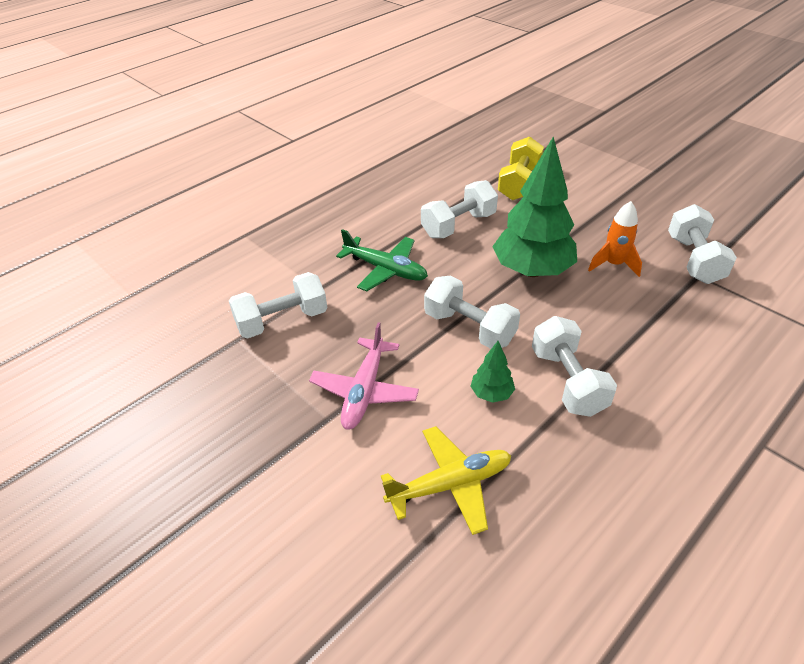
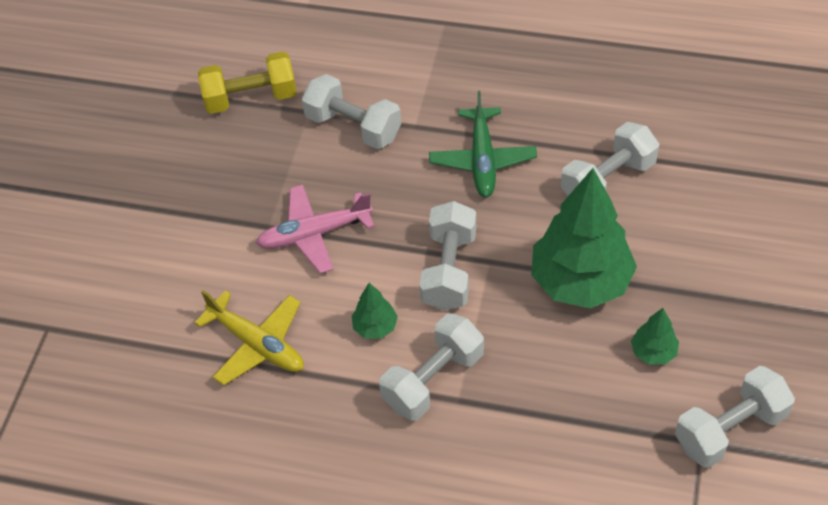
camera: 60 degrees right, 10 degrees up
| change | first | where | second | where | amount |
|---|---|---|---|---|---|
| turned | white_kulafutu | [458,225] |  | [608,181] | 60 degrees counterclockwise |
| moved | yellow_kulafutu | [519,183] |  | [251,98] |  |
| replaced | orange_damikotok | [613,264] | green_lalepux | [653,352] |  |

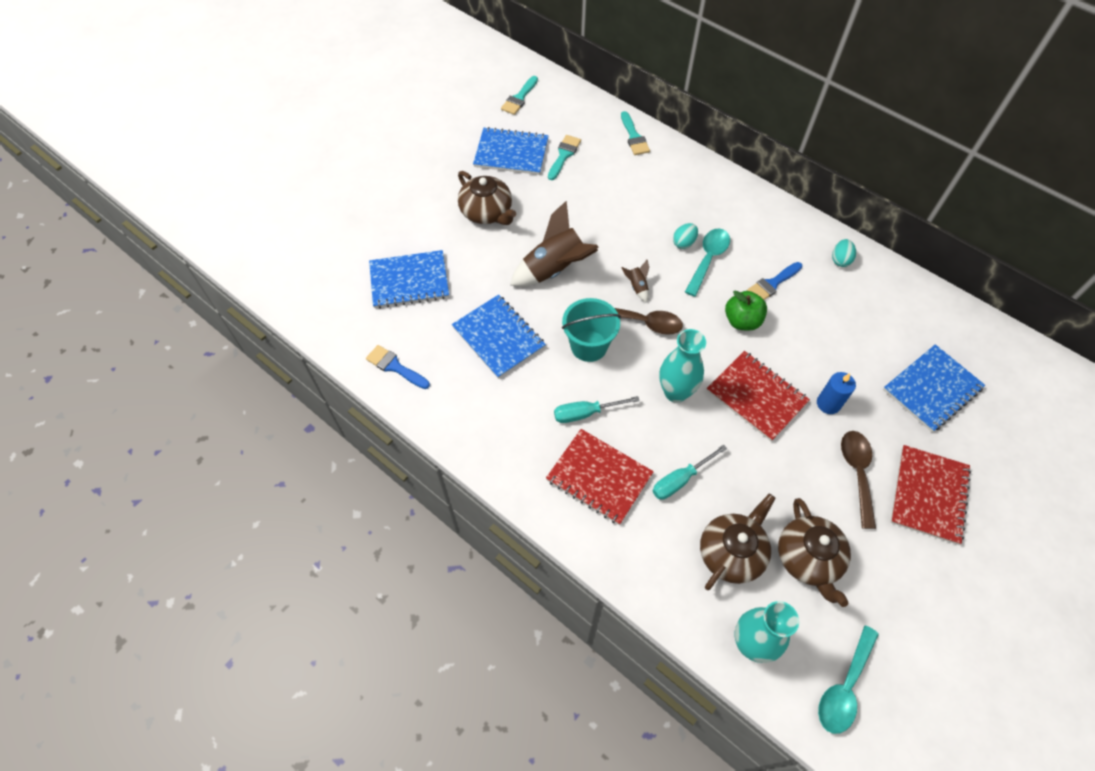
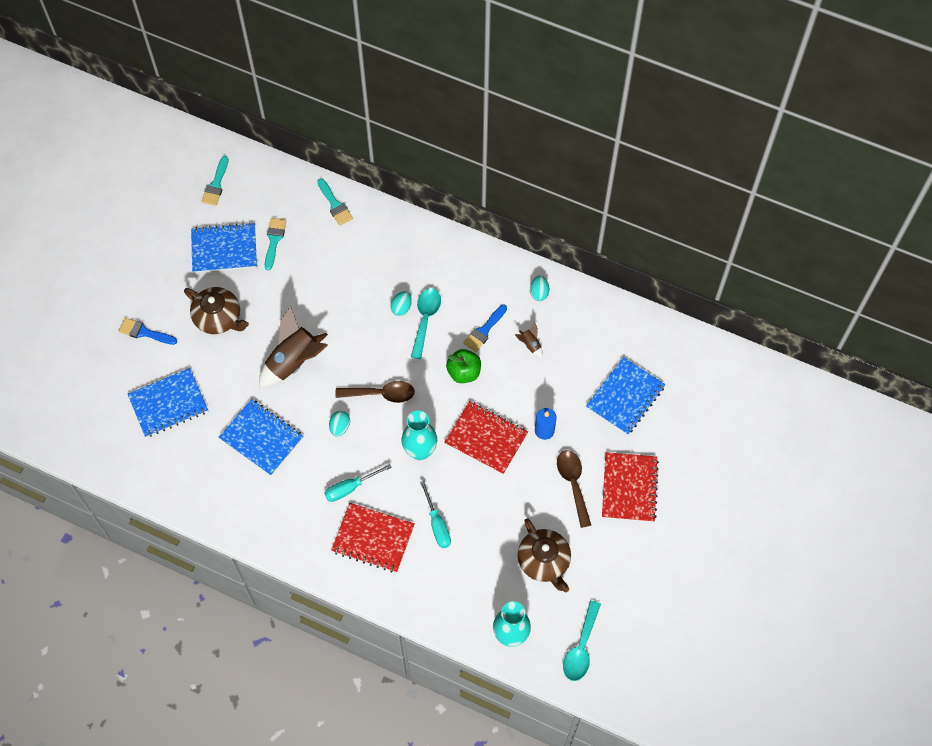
camera: 15 degrees left, 5 degrees up
| change | first | where | second | where | amount |
|---|---|---|---|---|---|
| moved | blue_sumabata | [395,366] |  | [144,332] |  |
| replaced | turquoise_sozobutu | [589,346] | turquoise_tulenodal | [340,427] |  |
| moved | brown_damikotok | [637,287] |  | [530,344] |  |
| turned | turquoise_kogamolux | [680,480] |  | [437,524] | 60 degrees counterclockwise |
| removed | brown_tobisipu | [731,552] |  |  |  |

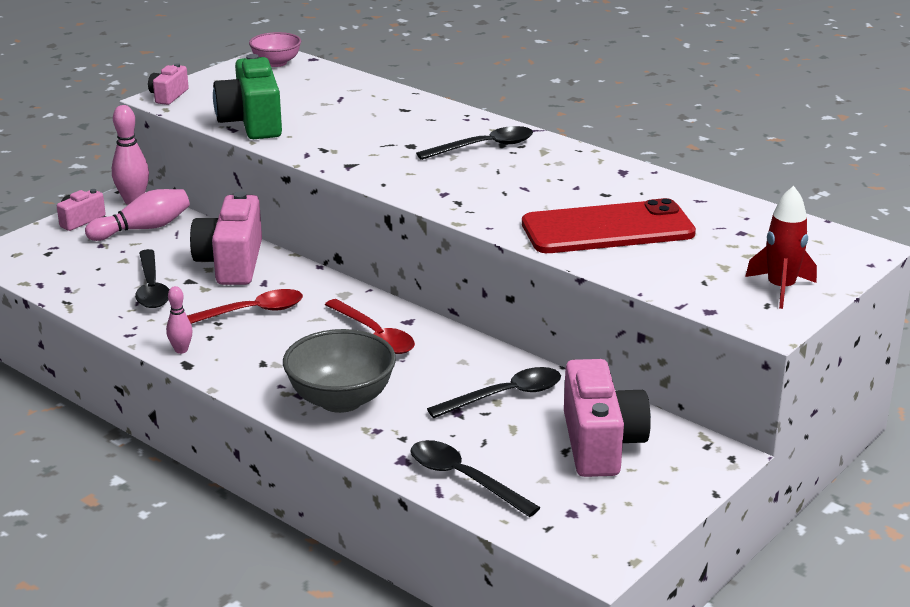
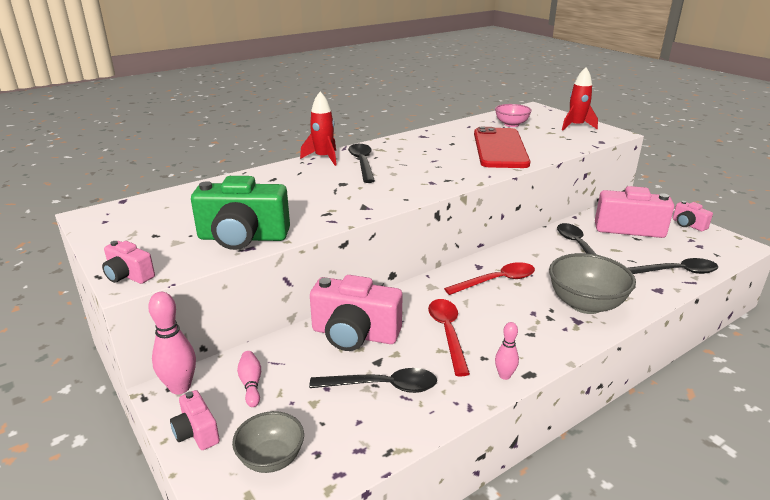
camera: 75 degrees left, 0 degrees up
| change | first | where | second | where | amount |
|---|---|---|---|---|---|
| resized | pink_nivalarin | [143,229] |  | [251,384] | x0.59 |
| moved | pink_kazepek | [276,63] |  | [511,124] |  |
| turned | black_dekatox | [464,479] |  | [675,272] | 150 degrees counterclockwise |
| added |  |  | grey_kazepek | [271,458] |  |
| added |  |  | red_damikotok | [323,158] |  |
| added |  |  | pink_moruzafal | [688,225] |  |

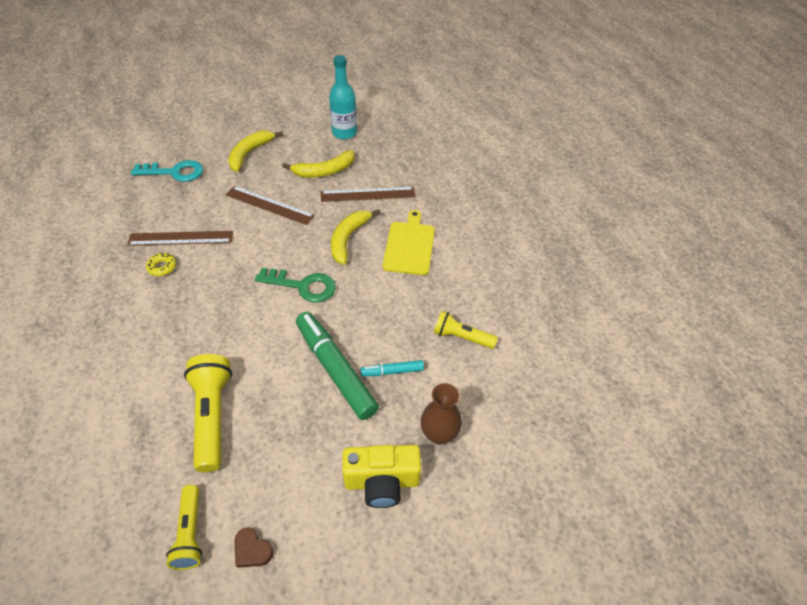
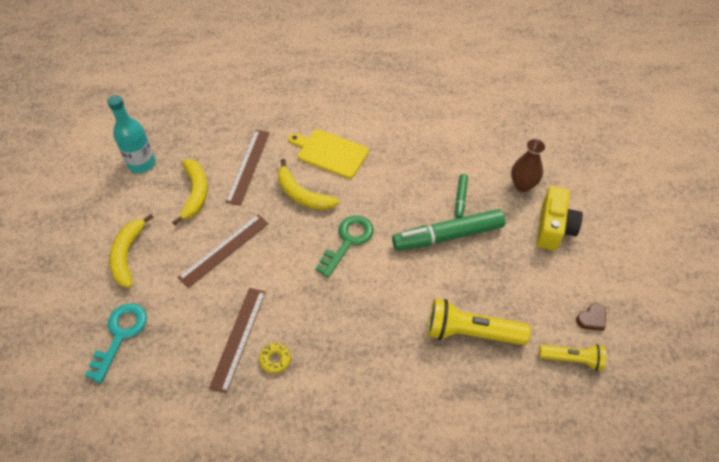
camera: 70 degrees left, 5 degrees up
| change | first | where | second | where | amount |
|---|---|---|---|---|---|
| turned | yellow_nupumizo | [250,153] |  | [128,255] | 45 degrees clockwise |
| recoloured | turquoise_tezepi | [392,371] | green_tezepi | [460,199] |  |
| removed | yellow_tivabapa | [461,337] |  |  |  |

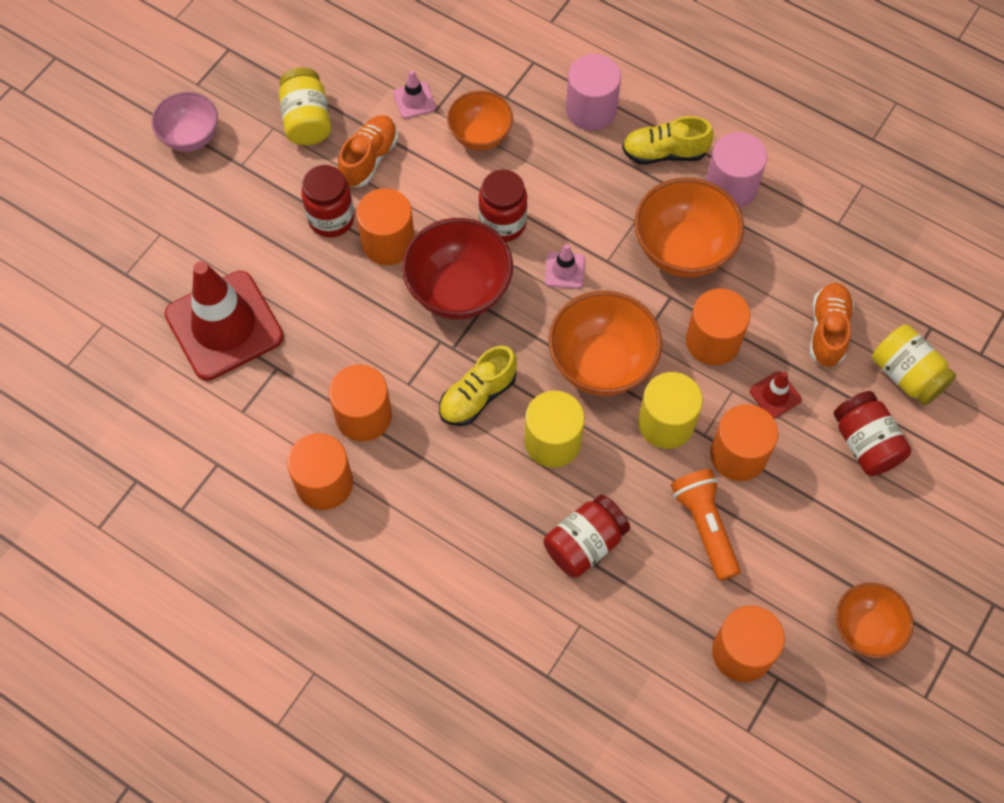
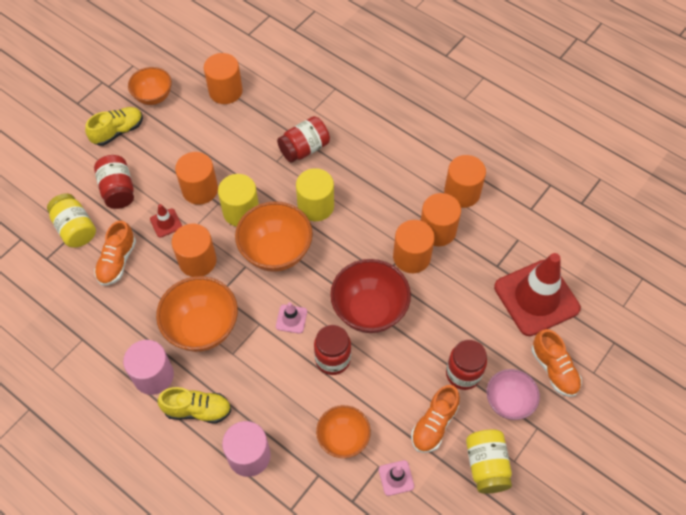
camera: 175 degrees left, 5 degrees down
| change | first | where | second | where | amount |
|---|---|---|---|---|---|
| moved | pink_kazepek | [191,137] |  | [508,402] |  |
| moved | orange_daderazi | [388,242] |  | [411,257] |  |
| moved | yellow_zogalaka | [477,396] |  | [118,131] |  |
| removed | orange_tivabapa | [704,526] |  |  |  |
| added |  |  | orange_zogalaka | [554,369] |  |

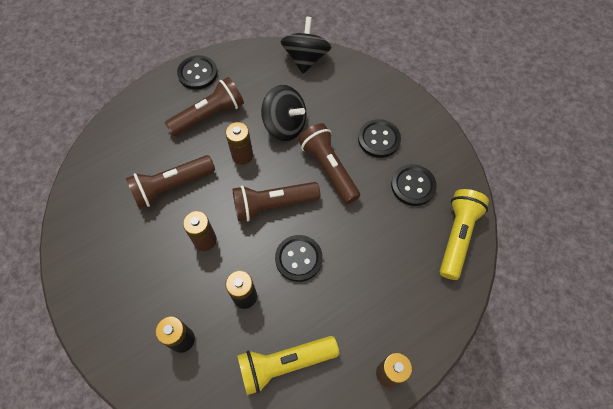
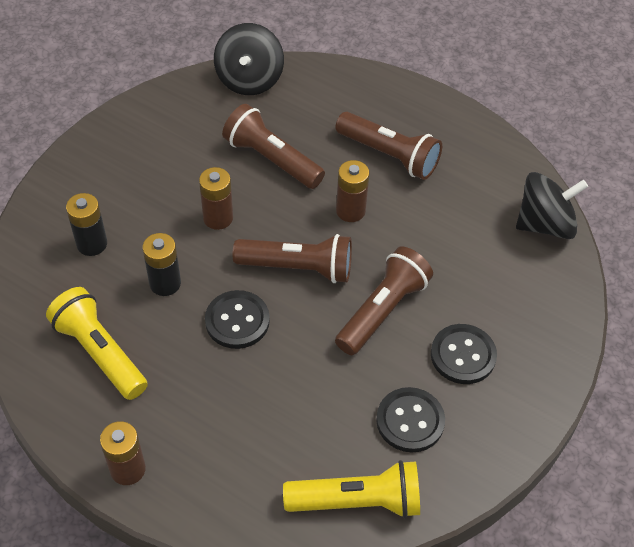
camera: 65 degrees right, 10 degrees down
| change | first | where | second | where | amount |
|---|---|---|---|---|---|
| removed | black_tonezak | [197,73] |  |  |  |
| turned | brown_tivabapa | [273,204] |  | [298,268] | 135 degrees clockwise |
| moved | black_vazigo | [285,125] |  | [249,79] |  |

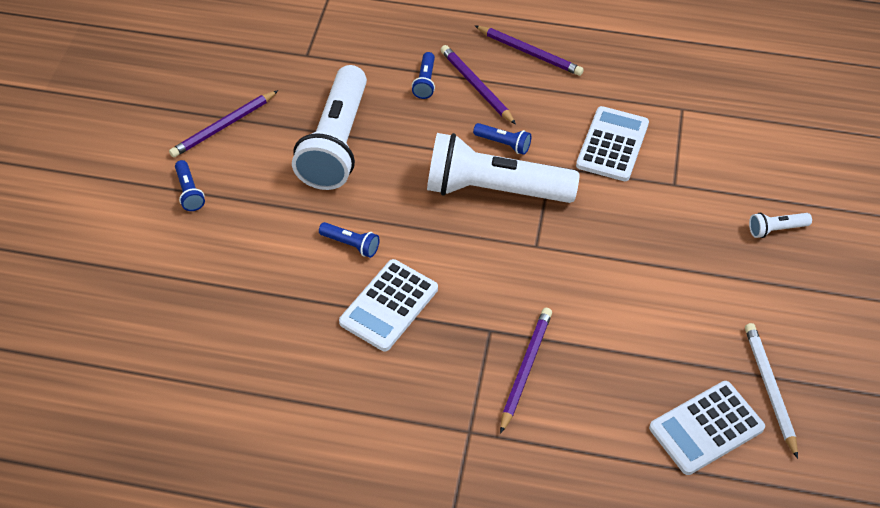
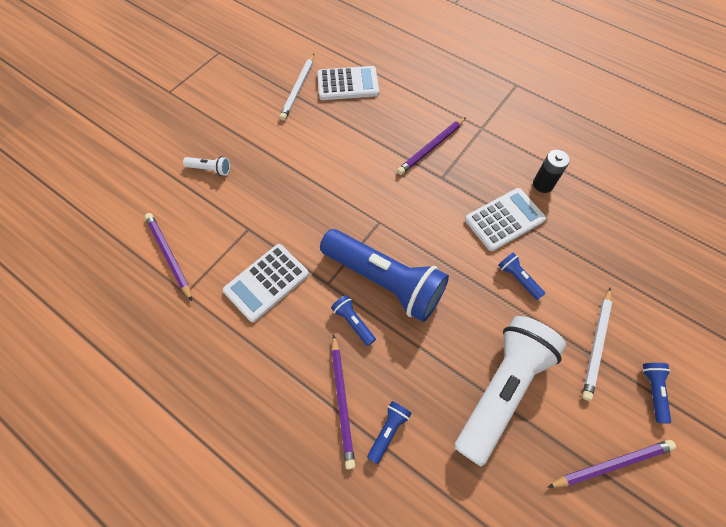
camera: 155 degrees left, 10 degrees up
| change | first | where | second | where | amount |
|---|---|---|---|---|---|
| recoloured | white_tivabapa | [493,189] | blue_tivabapa | [385,281] |  |
| moved | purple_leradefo | [529,53] |  | [169,256] |  |
| added |  |  | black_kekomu | [543,184] |  |
| added |  |  | white_leradefo | [596,344] |  |

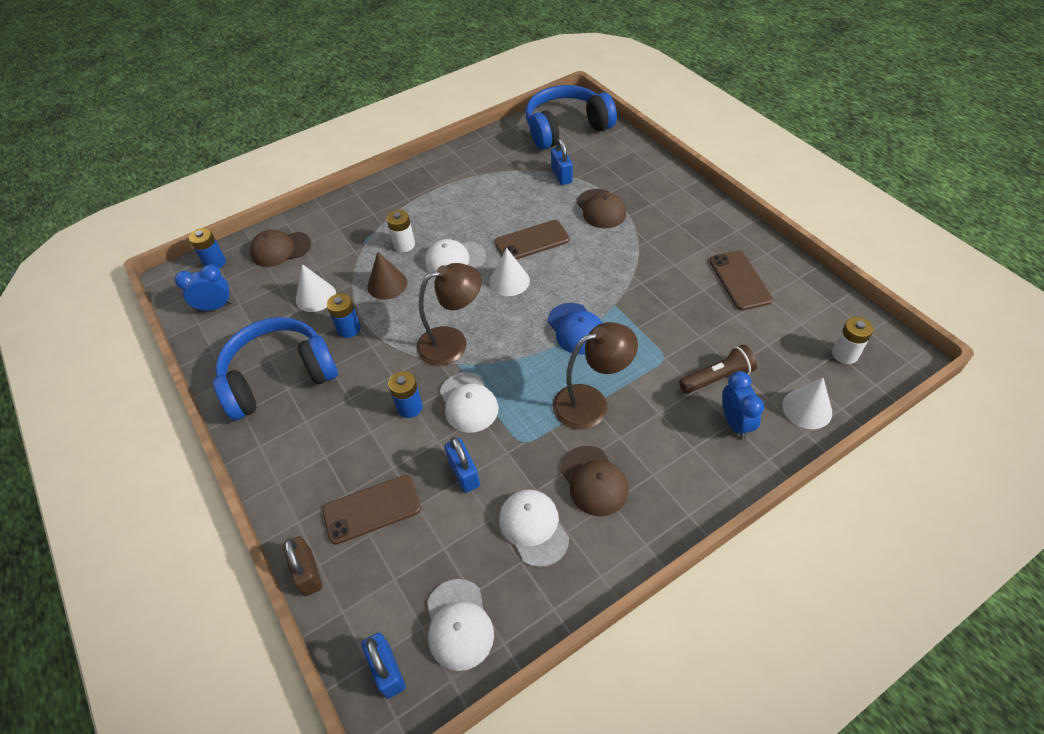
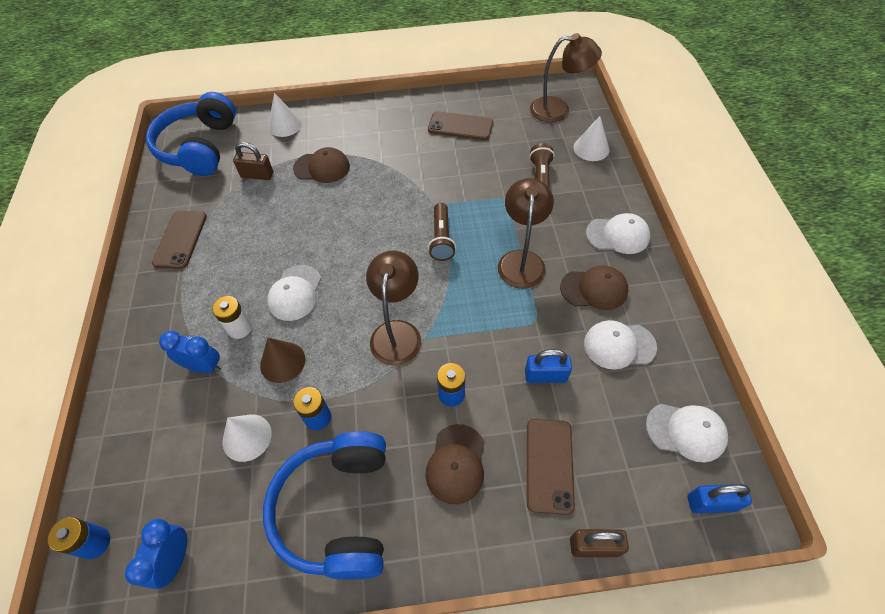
camera: 65 degrees left, 5 degrees up
| change | first | where | second | where | amount |
|---|---|---|---|---|---|
| moved | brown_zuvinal | [280,249] |  | [456,464] |  |
| moved | white_zuvinal | [468,402] |  | [617,235] |  |
| moved | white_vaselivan | [509,281] |  | [285,125] |  |
| moved | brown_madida | [532,241] |  | [180,239] |  |
| replaced | blue_zuvinal | [576,329] | brown_tivabapa | [441,238] |  |
| recoloured | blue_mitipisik | [561,175] | brown_mitipisik | [257,175] |  |
| moved | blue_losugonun | [735,423] |  | [204,366] |  |
| replaced | white_kekomu | [845,354] | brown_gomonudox | [558,110] |  |

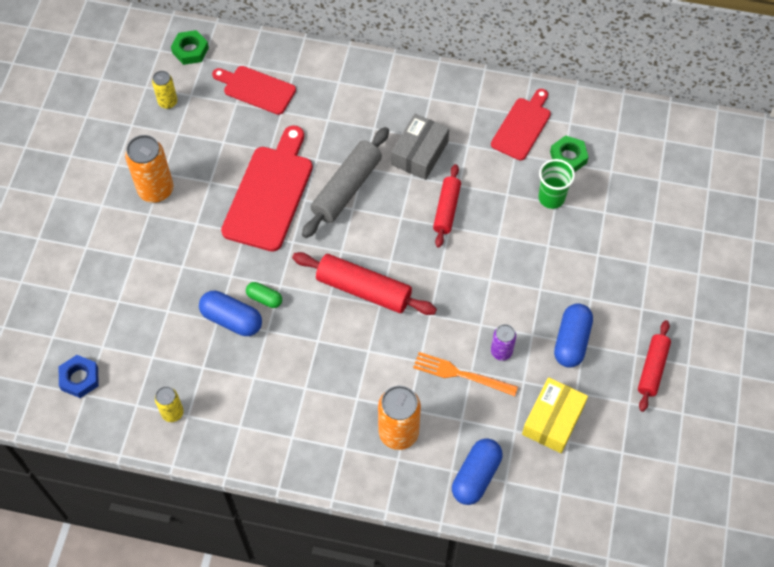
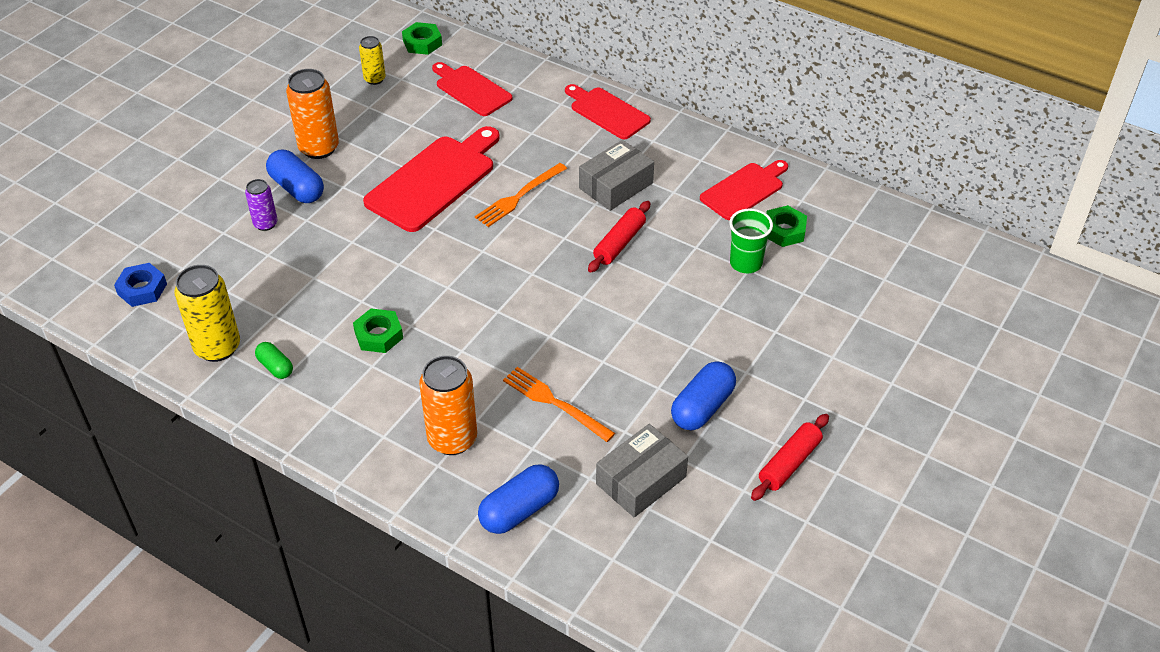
camera: 20 degrees right, 15 degrees down
| change | first | where | second | where | amount |
|---|---|---|---|---|---|
| resized | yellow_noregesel | [172,413] |  | [217,347] | x1.77 |
| moved | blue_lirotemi | [232,319] |  | [297,188] |  |
| moved | green_lirotemi | [264,298] |  | [275,367] |  |
| removed | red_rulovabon | [363,289] |  |  |  |
| replaced | grey_rulovabon | [347,188] | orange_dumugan | [519,196] |  |
| moved | purple_noregesel | [501,352] |  | [265,224] |  |
| recoloured | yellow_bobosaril | [553,420] | grey_bobosaril | [641,480] |  |
| added |  |  | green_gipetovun | [378,335] |  |
| added |  |  | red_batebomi | [607,112] |  |

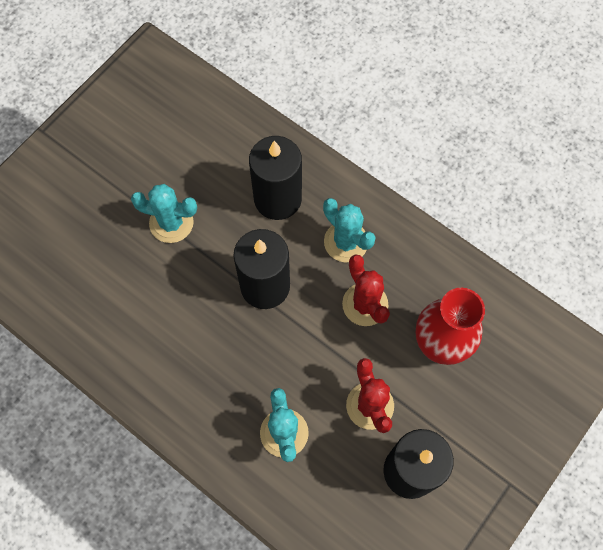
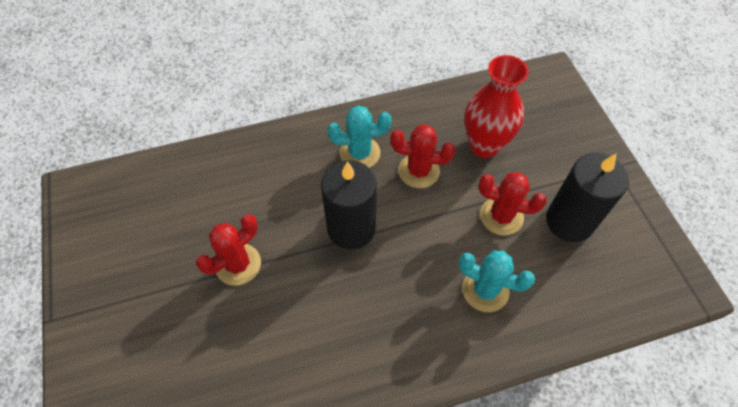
camera: 55 degrees left, 10 degrees down
| change | first | where | second | where | amount |
|---|---|---|---|---|---|
| recoloured | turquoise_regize | [171,223] | red_regize | [238,264] |  |
| removed | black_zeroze | [277,199] |  |  |  |

